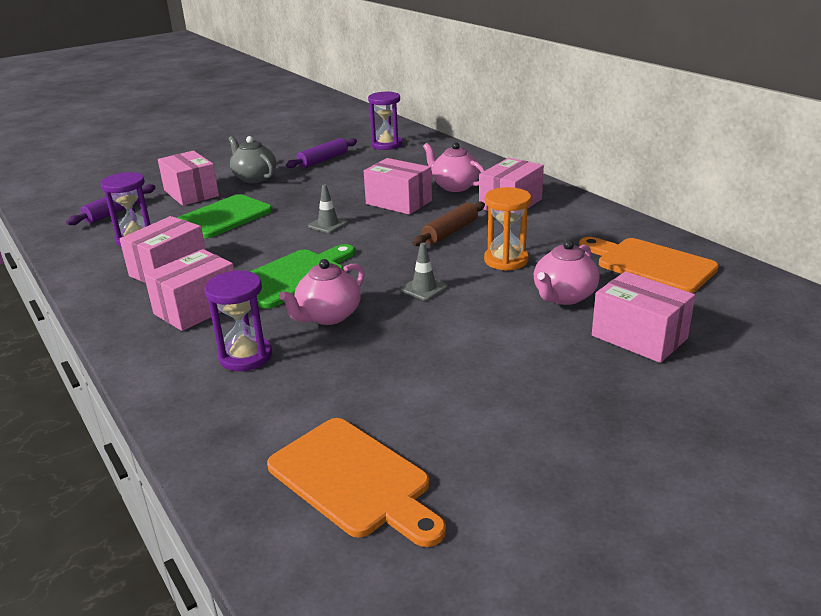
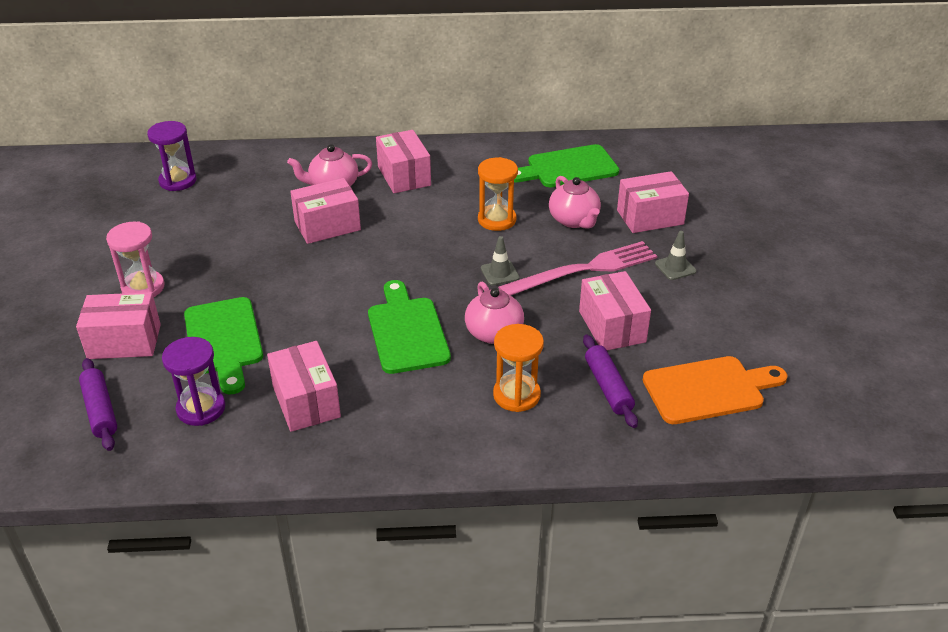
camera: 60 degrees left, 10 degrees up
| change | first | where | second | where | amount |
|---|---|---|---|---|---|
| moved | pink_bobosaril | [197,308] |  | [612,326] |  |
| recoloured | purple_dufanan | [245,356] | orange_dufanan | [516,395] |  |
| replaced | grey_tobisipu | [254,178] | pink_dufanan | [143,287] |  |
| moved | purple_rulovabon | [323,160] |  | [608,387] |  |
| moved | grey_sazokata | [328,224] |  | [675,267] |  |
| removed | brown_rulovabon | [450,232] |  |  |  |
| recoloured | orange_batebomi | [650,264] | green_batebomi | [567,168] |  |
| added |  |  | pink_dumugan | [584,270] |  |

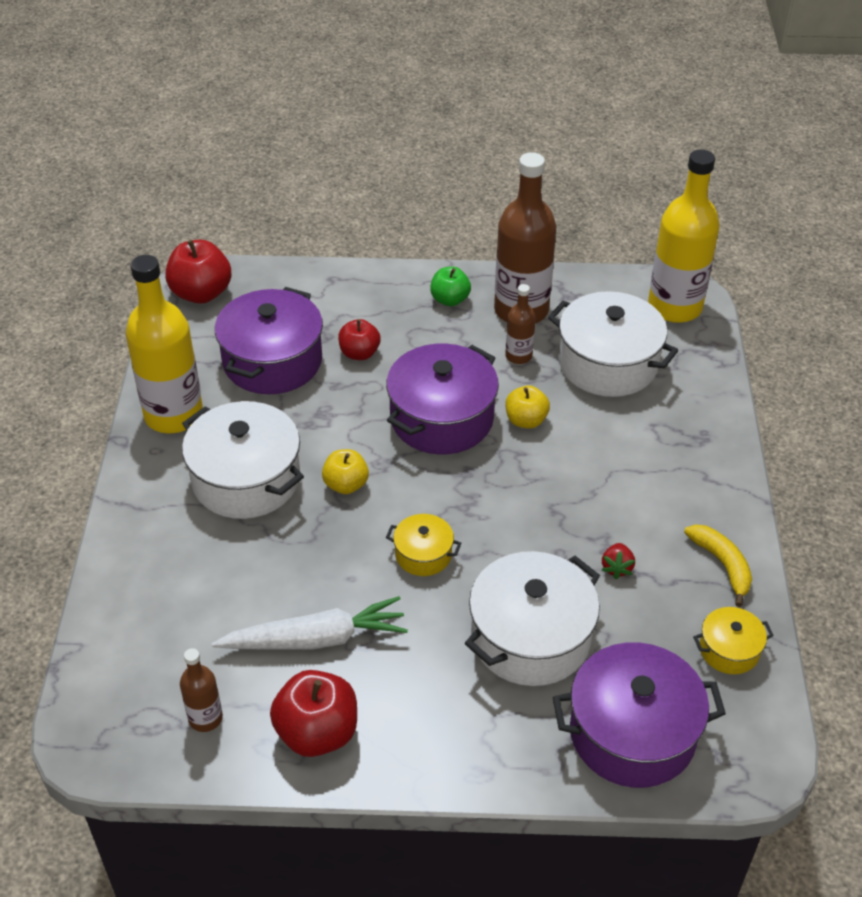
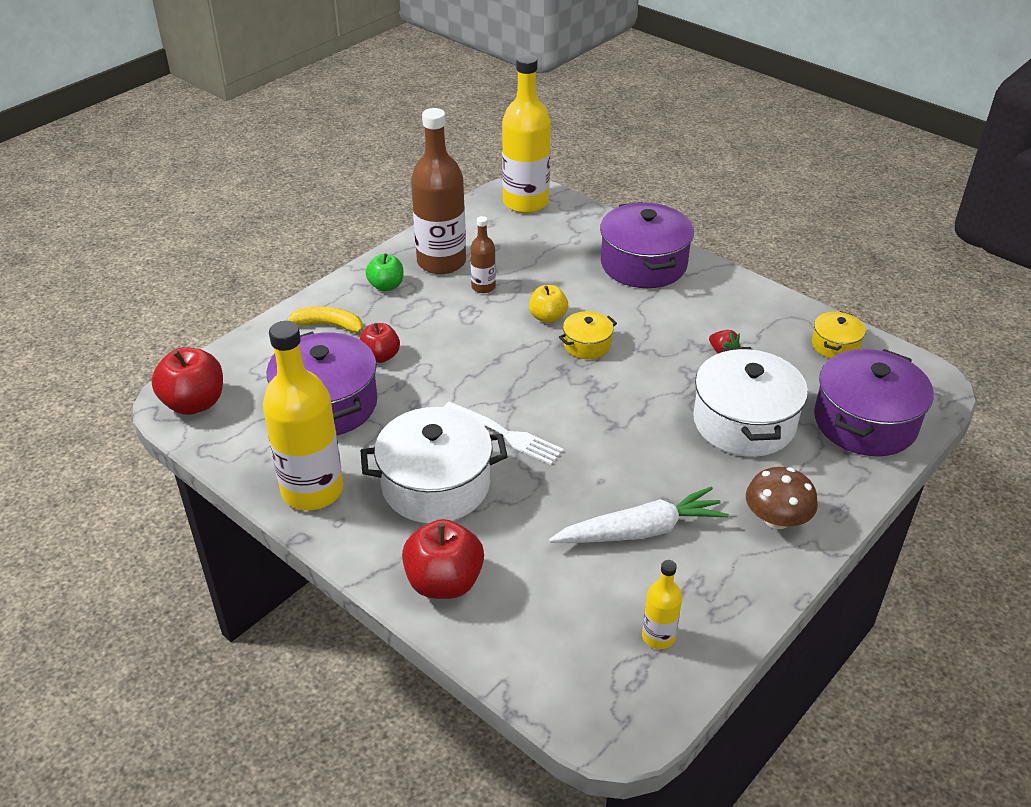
camera: 50 degrees left, 5 degrees down
| change | first | where | second | where | amount |
|---|---|---|---|---|---|
| recoloured | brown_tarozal | [205,718] | yellow_tarozal | [658,636] |  |
| turned | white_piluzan | [316,639] |  | [640,531] | 45 degrees clockwise |
| moved | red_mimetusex | [317,733] |  | [444,582] |  |
| replaced | yellow_mimetusex | [346,485] | white_dumugan | [505,434] |  |
| moved | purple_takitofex | [441,418] |  | [643,264] |  |
| moved | yellow_takitofex | [423,554] |  | [587,345] |  |
| removed | white_takitofex | [608,363] |  |  |  |
| moved | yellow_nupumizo | [722,565] |  | [330,325] |  |
| added |  |  | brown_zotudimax | [776,519] |  |

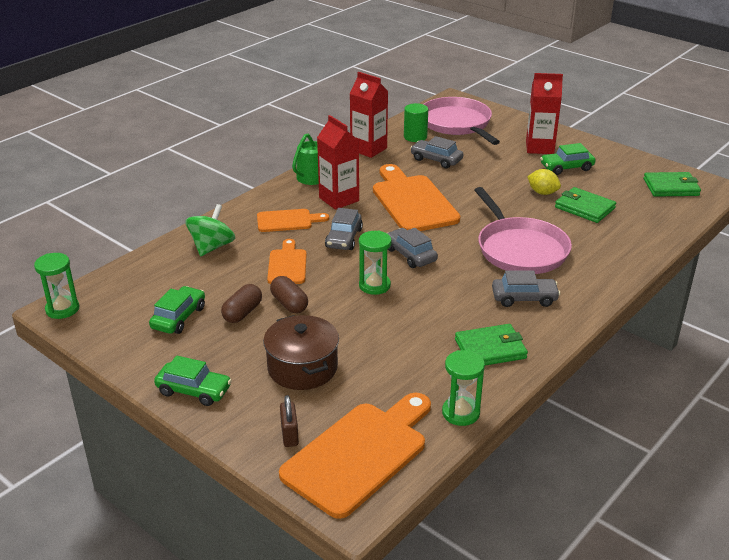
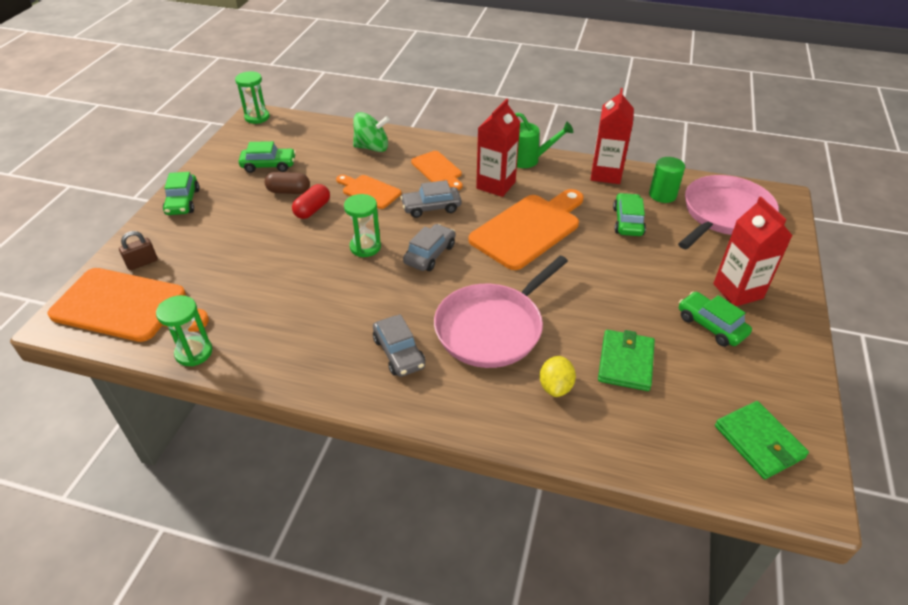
camera: 65 degrees right, 10 degrees up
| change | first | where | second | where | amount |
|---|---|---|---|---|---|
| removed | brown_takitofex | [302,368] |  |  |  |
| turned | orange_batebomi | [287,265] |  | [369,191] | 120 degrees counterclockwise |
| recoloured | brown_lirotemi | [289,304] | red_lirotemi | [312,210] |  |
| recoloured | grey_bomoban | [436,160] | green_bomoban | [627,221] |  |
| removed | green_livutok | [490,349] |  |  |  |
| moved | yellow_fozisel | [542,193] |  | [555,387] |  |

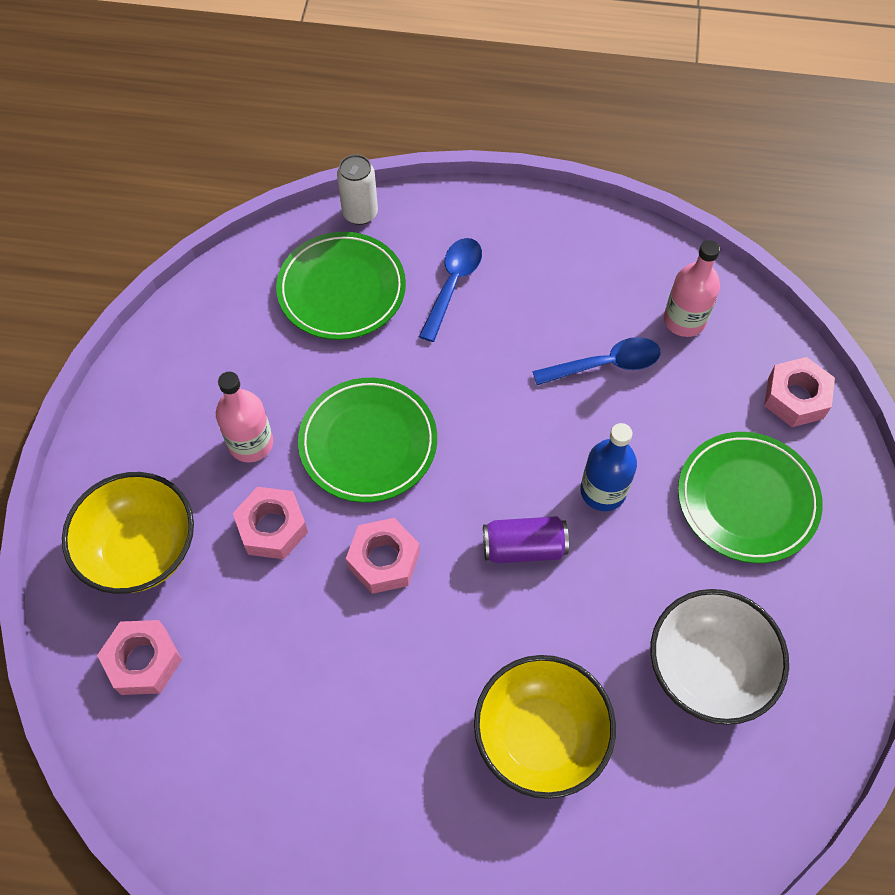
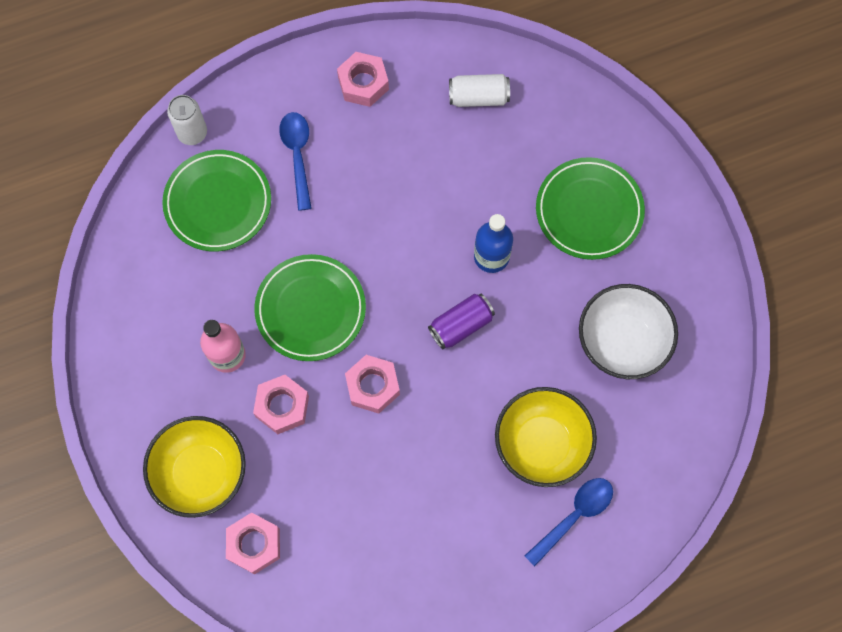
camera: 30 degrees left, 10 degrees up
| change | first | where | second | where | amount |
|---|---|---|---|---|---|
| moved | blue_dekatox | [605,364] |  | [574,516] |  |
| replaced | pink_tarozal | [684,320] | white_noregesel | [478,97] |  |
| moved | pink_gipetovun | [795,398] |  | [363,83] |  |

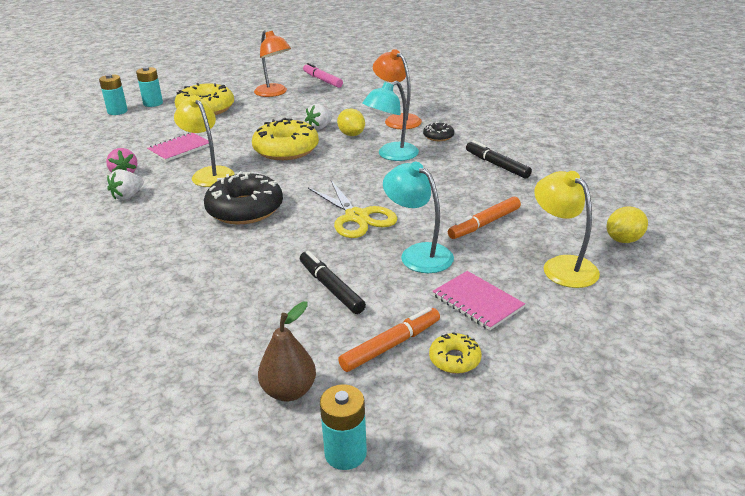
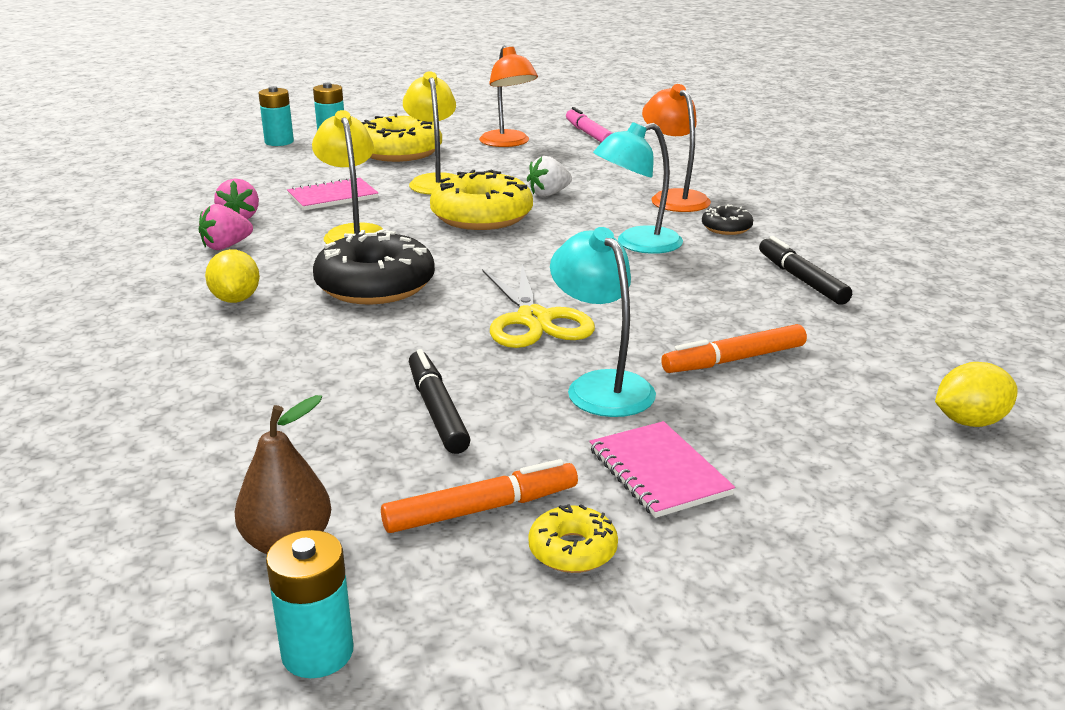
camera: 15 degrees right, 5 degrees down
| change | first | where | second | where | amount |
|---|---|---|---|---|---|
| recoloured | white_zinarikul | [128,196] | pink_zinarikul | [226,246] |  |
| moved | yellow_fozisel | [351,134] |  | [236,299] |  |
| moved | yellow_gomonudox | [562,266] |  | [435,181] |  |

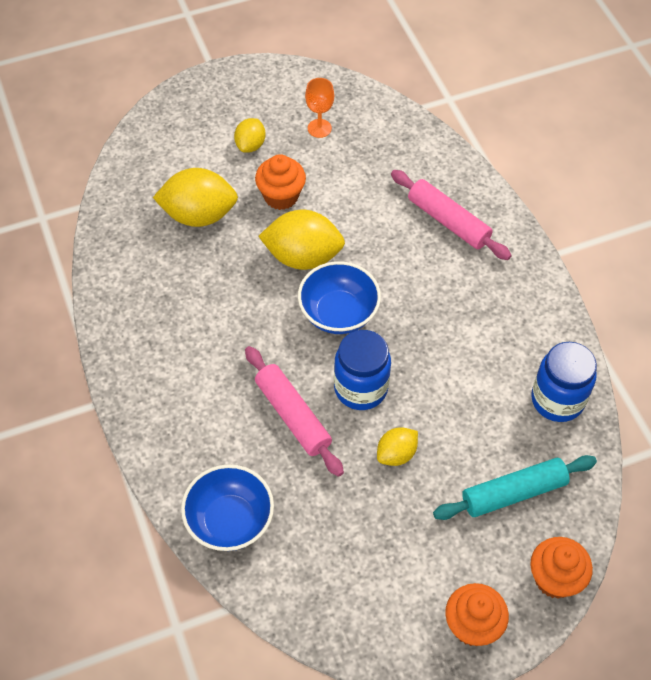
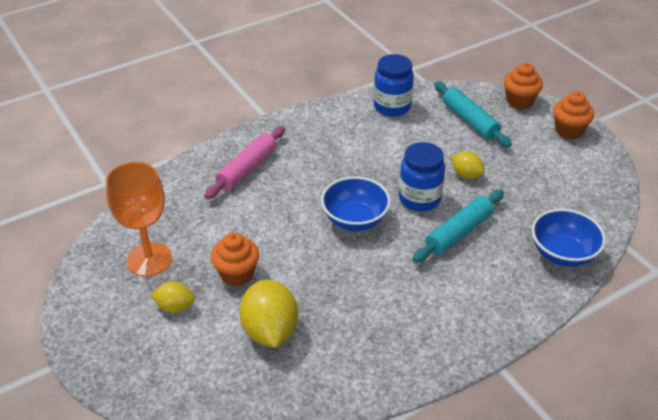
camera: 100 degrees left, 15 degrees down
| change | first | where | second | where | amount |
|---|---|---|---|---|---|
| recoloured | pink_rulovabon | [293,415] | turquoise_rulovabon | [458,232] |  |
| removed | yellow_fozisel | [303,257] |  |  |  |
| resized | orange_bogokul | [319,128] |  | [149,259] | x1.91 |

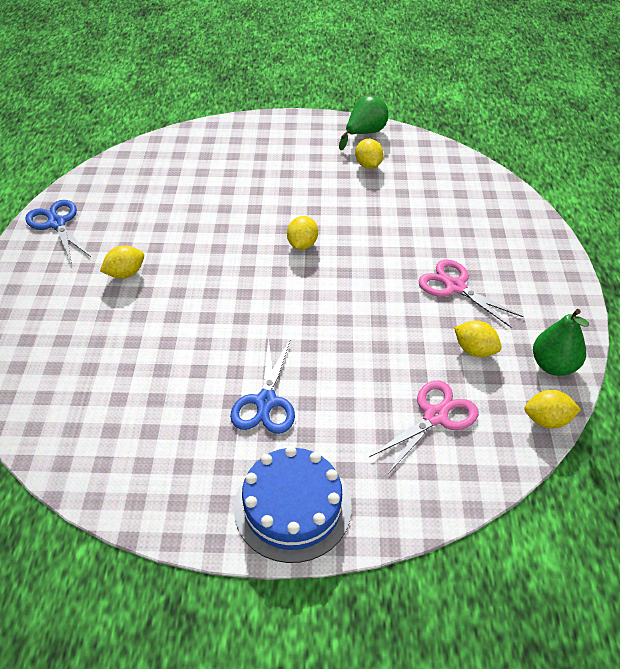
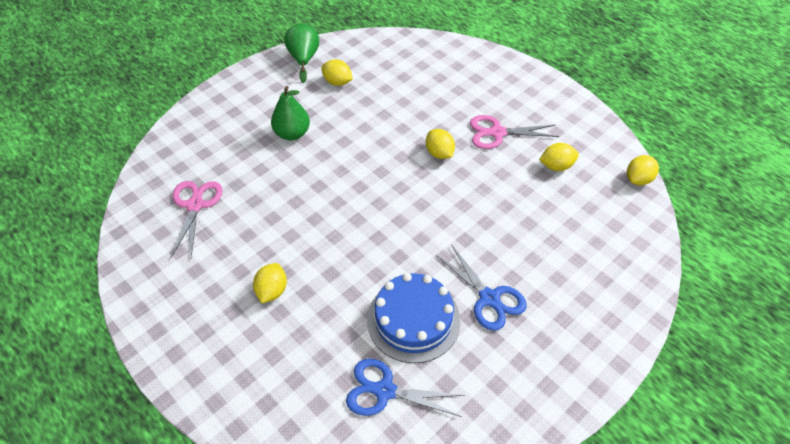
camera: 45 degrees left, 5 degrees up
| change | first | where | second | where | amount |
|---|---|---|---|---|---|
| moved | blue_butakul | [57,224] |  | [385,391] |  |
| moved | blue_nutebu | [292,507] |  | [413,320] |  |
| moved | yellow_fozisel | [302,244] |  | [439,153] |  |
| moved | pink_butakul | [435,416] |  | [195,205] |  |
| moved | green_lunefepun | [553,365] |  | [292,133] |  |

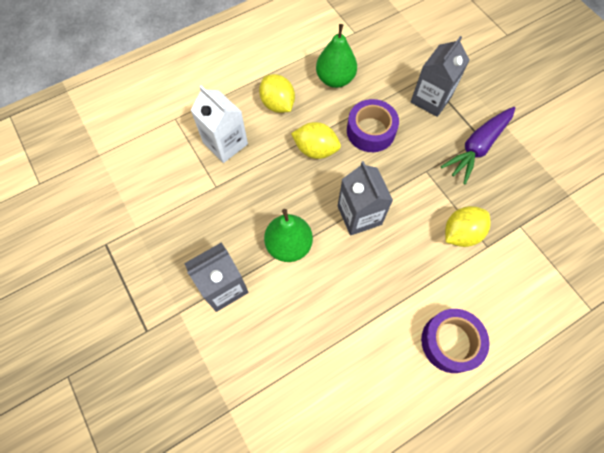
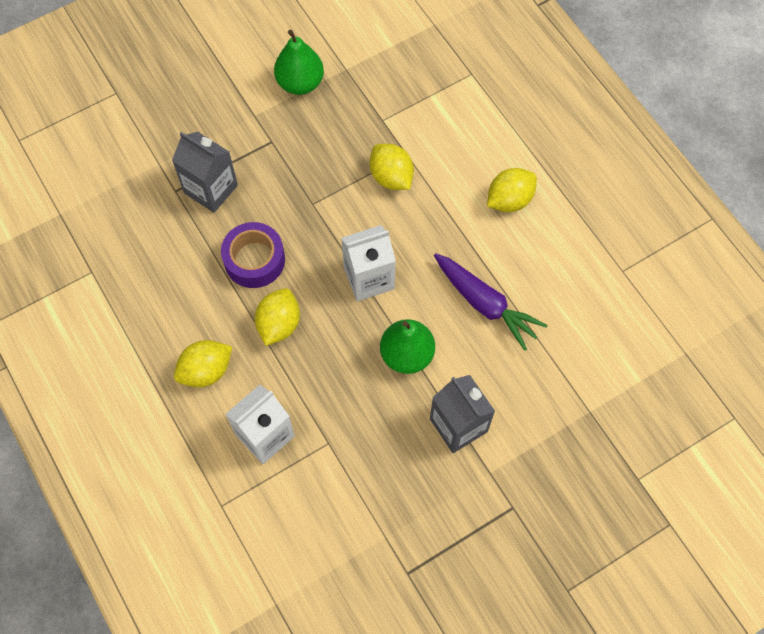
camera: 90 degrees left, 0 degrees up
| change | first | where | second | where | amount |
|---|---|---|---|---|---|
| moved | green_lunefepun | [335,79] |  | [300,83] |  |
| recoloured | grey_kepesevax | [359,215] | white_kepesevax | [369,278] |  |
| replaced | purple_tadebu | [450,342] | yellow_fozisel | [509,200] |  |
| moved | purple_piluzan | [477,147] |  | [485,304] |  |

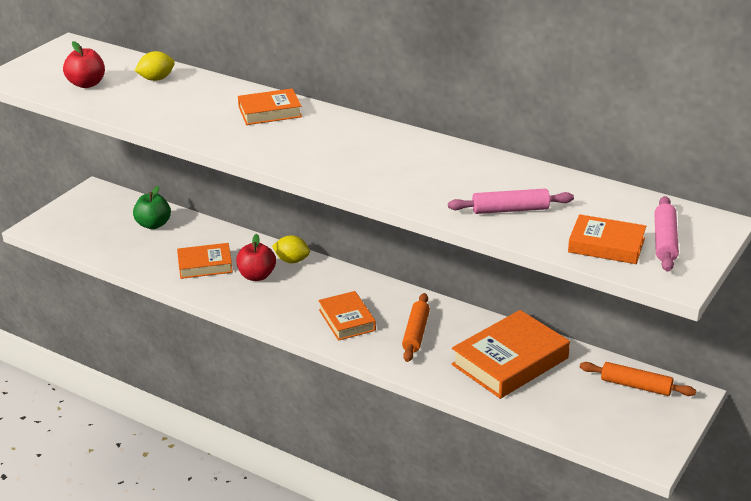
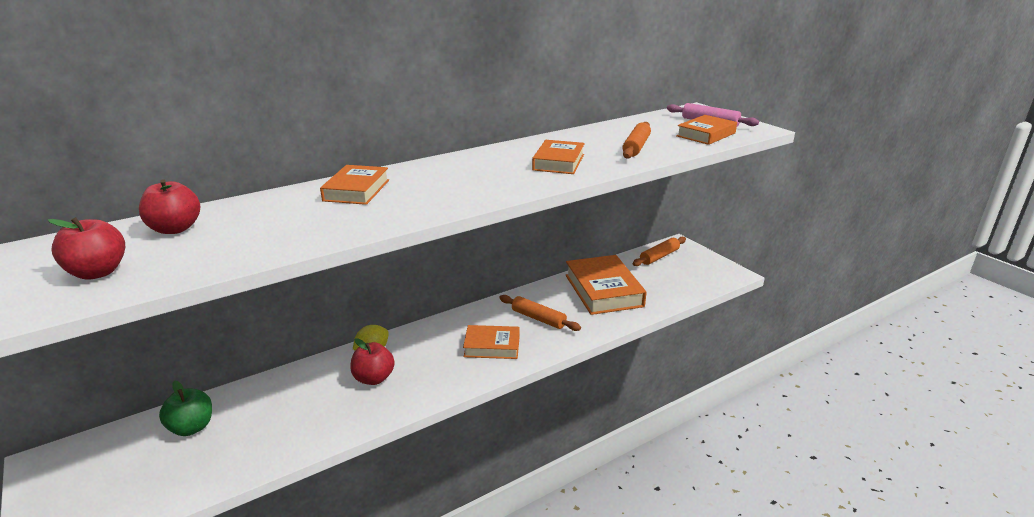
camera: 65 degrees left, 5 degrees down
| change | first | where | second | where | amount |
|---|---|---|---|---|---|
| replaced | yellow_fozisel | [156,79] | red_mimetusex | [175,229] |  |
| moved | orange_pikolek | [205,265] |  | [558,162] |  |
| recoloured | pink_rulovabon | [510,210] | orange_rulovabon | [636,147] |  |

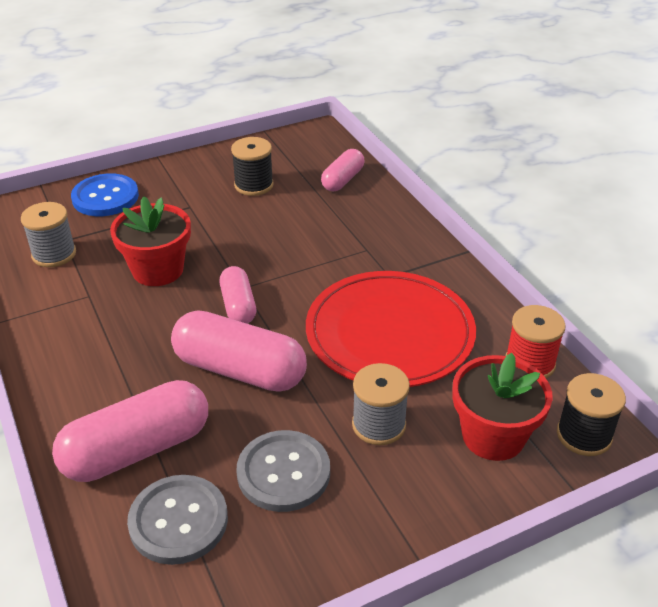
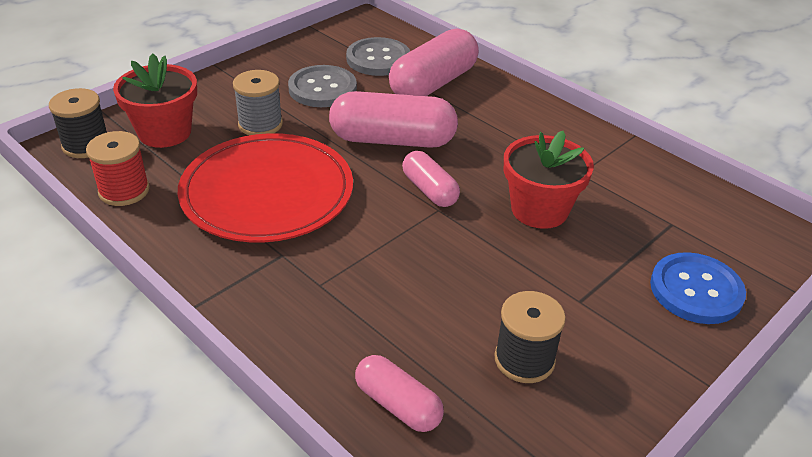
camera: 160 degrees right, 0 degrees up
| change | first | where | second | where | amount |
|---|---|---|---|---|---|
| removed | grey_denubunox | [54,254] |  |  |  |
| turned | pink_lirotemi | [342,180] |  | [398,405] | 60 degrees counterclockwise |

